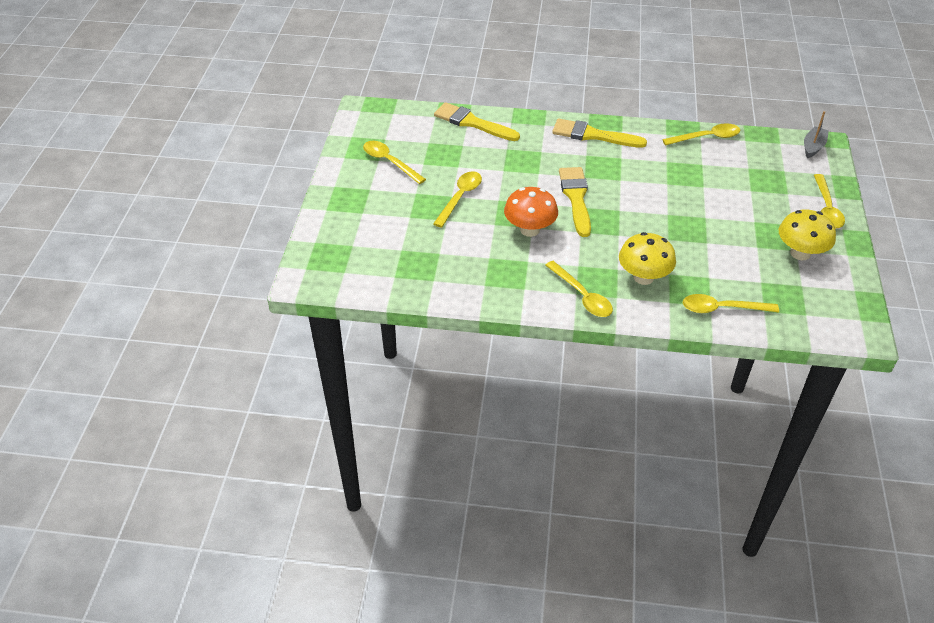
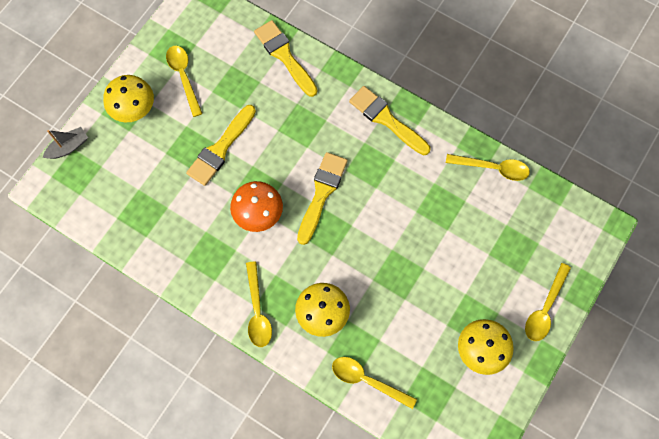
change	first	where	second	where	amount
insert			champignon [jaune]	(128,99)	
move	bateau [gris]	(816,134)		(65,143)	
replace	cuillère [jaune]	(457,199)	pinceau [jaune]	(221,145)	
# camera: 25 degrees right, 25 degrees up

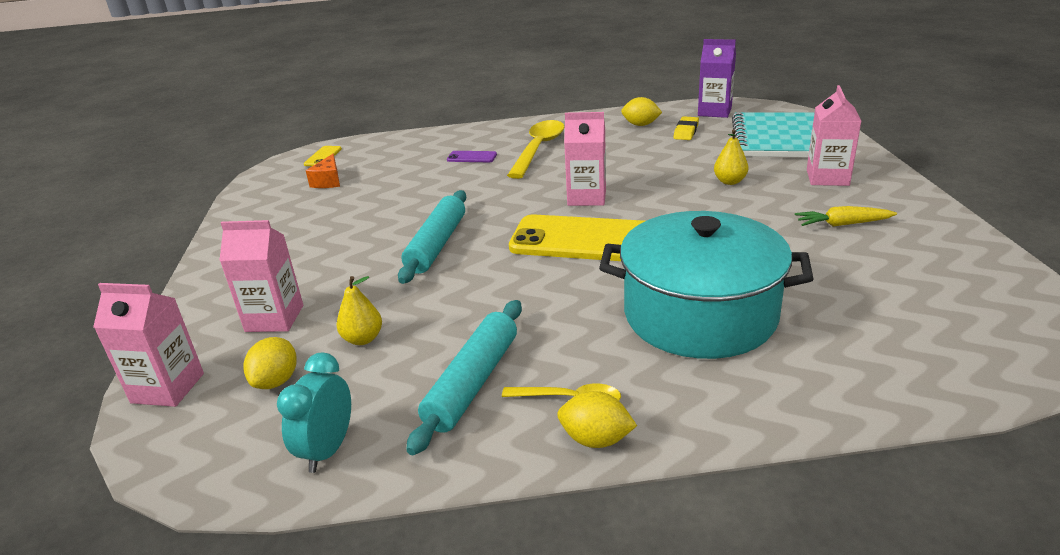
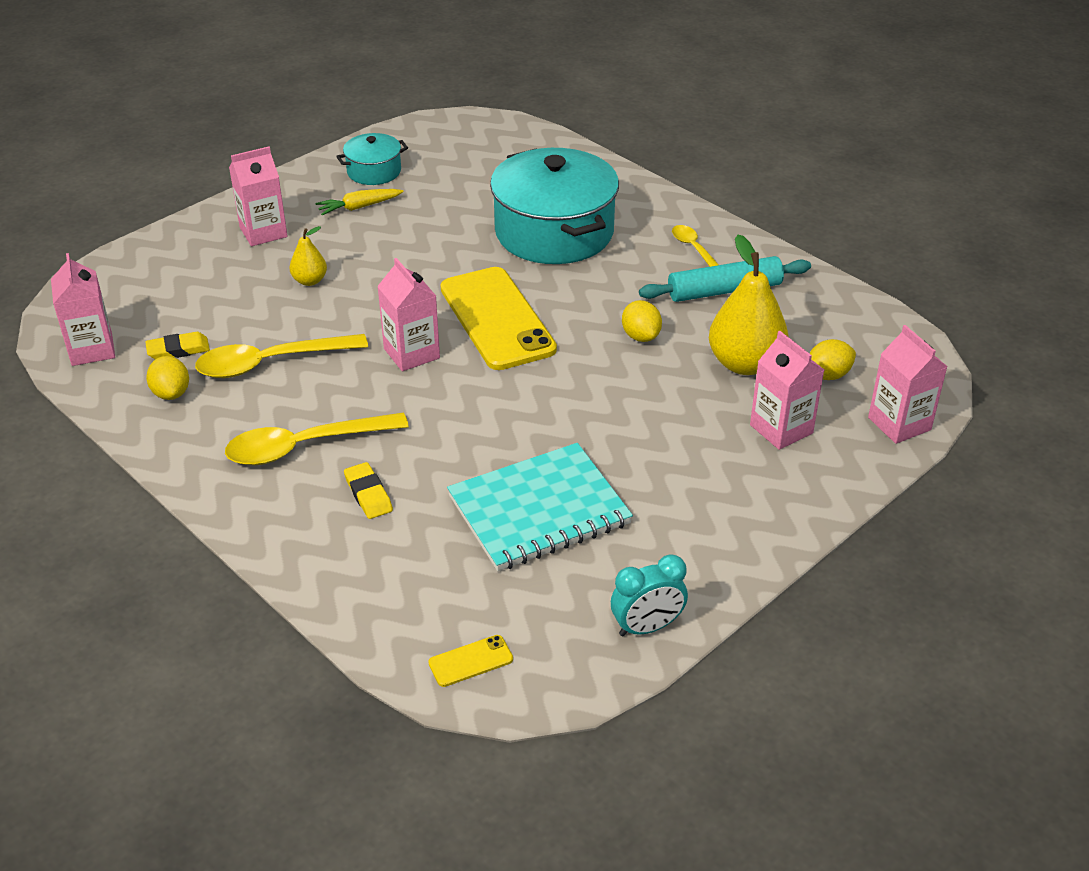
change	first	where	second	where	amount
delete	fromage [orange]	(323,171)			
delete	rouleau à pâtisserie [turquoise]	(432,237)			
insert			cuillère [jaune]	(281,356)	
insert			marmite [turquoise]	(372,159)	
move	réveil [turquoise]	(314,412)		(649,595)	
move	citron [jaune]	(597,419)		(642,321)	
move	carnet [turquoise]	(773,134)		(540,507)	
replace	téléphone [violet]	(472,156)	gomme [jaune]	(368,490)	
recolor	brique de lait [violet]	(717,78)	brique de lait [rose]	(83,309)	
rotate	carotte [jaune]	(846,216)		(359,202)	105 degrees clockwise
resize	poire [jaune]	(359,310)		(749,305)	x1.97
# camera: 130 degrees left, 10 degrees up

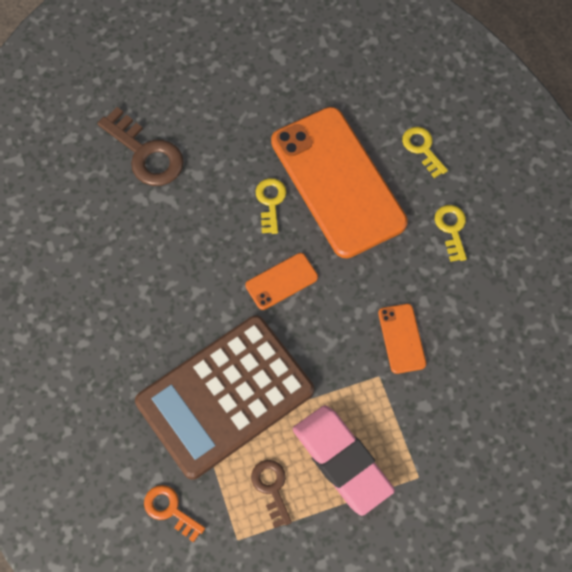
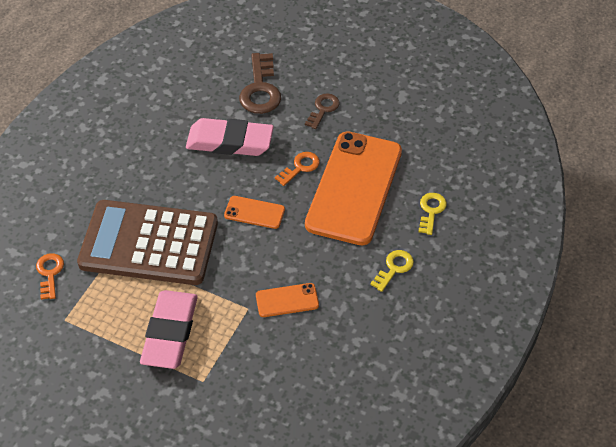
change	first	where	second	where	amount
insert			gomme [rose]	(230,137)	
move	clé [marron]	(271,494)		(322,111)	
recolor	clé [jaune]	(271,206)	clé [orange]	(297,169)	
rotate	téléphone [orange]	(402,339)		(287,300)	45 degrees clockwise
# camera: 45 degrees right, 15 degrees down

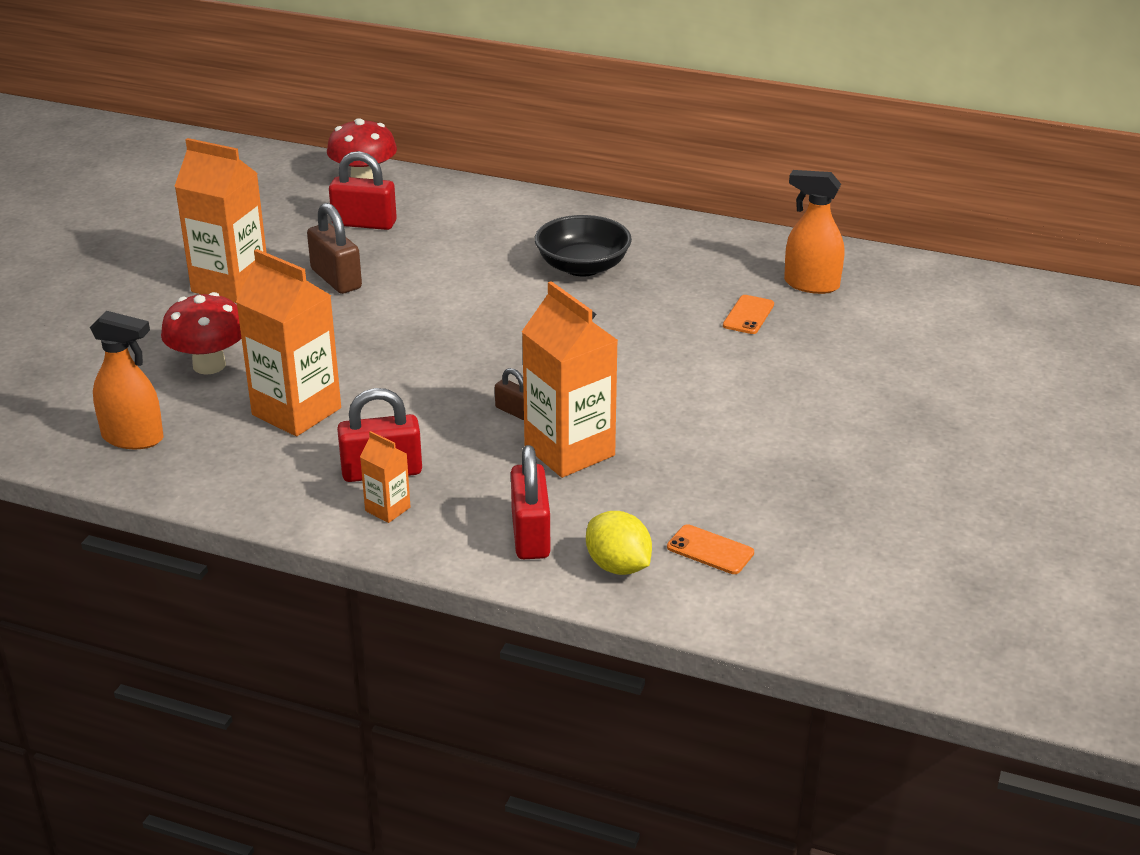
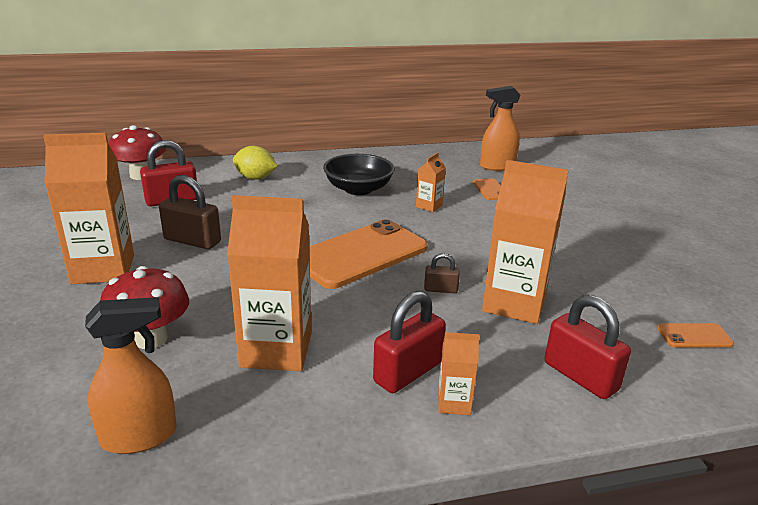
change	first	where	second	where	amount
insert			téléphone [orange]	(368,254)	
insert			brique de lait [orange]	(431,182)	
move	citron [jaune]	(619,543)		(255,163)	
# camera: 35 degrees left, 5 degrees down

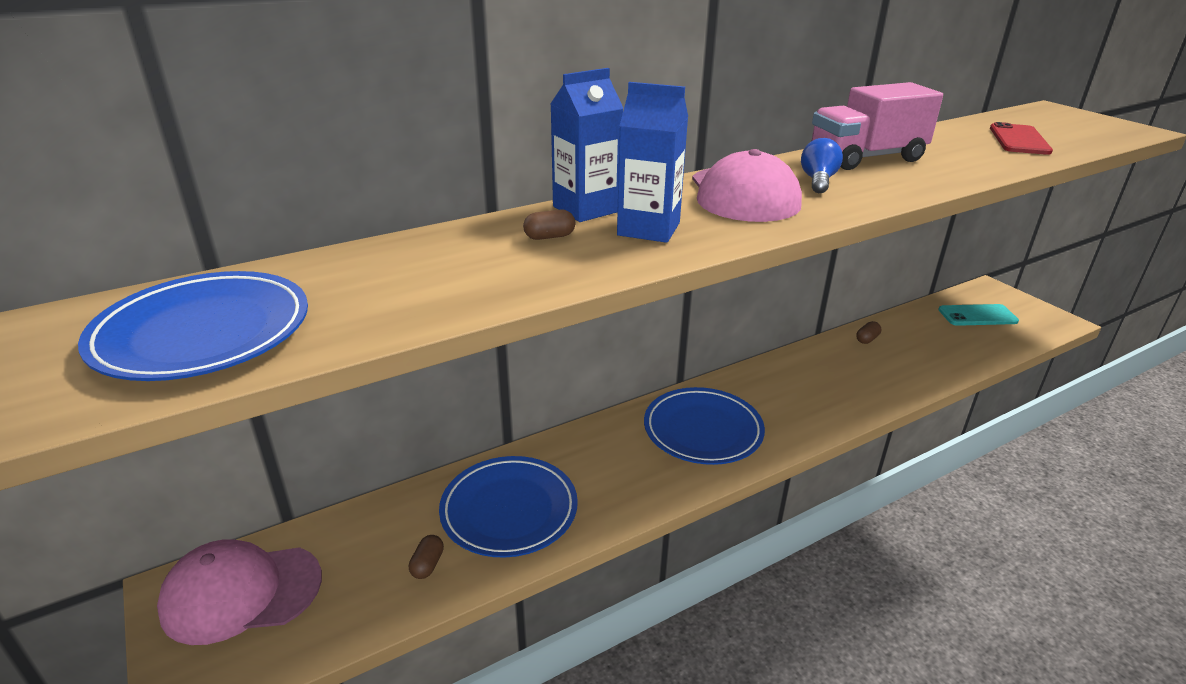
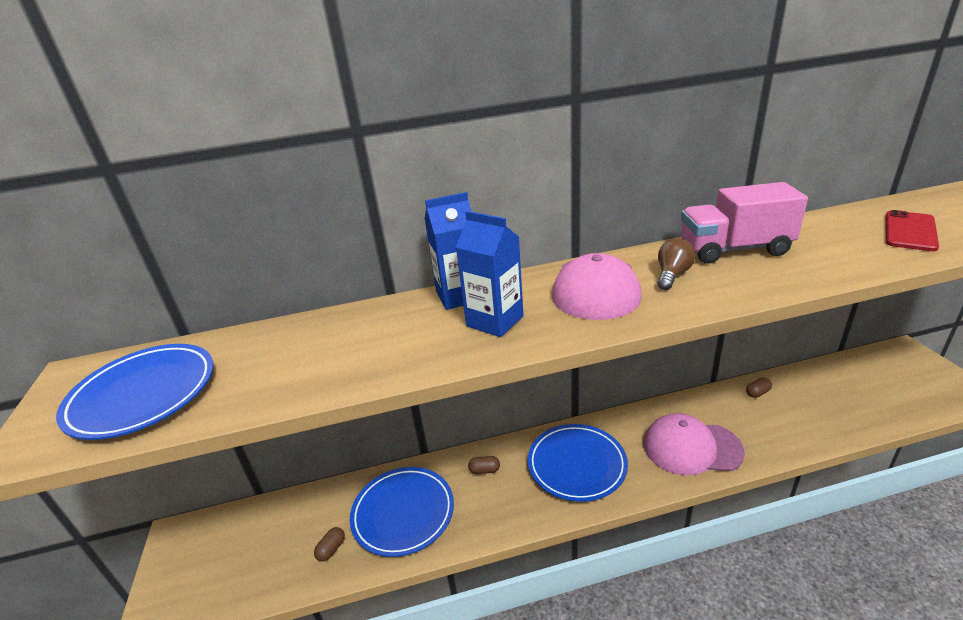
change	first	where	second	where	amount
delete	téléphone [turquoise]	(978,315)			
move	casquette [rose]	(239,592)		(694,444)	
move	gélule [marron]	(549,224)		(484,465)	
recolor	ampoule [bleu]	(822,165)	ampoule [marron]	(676,264)	
# camera: 20 degrees right, 0 degrees up

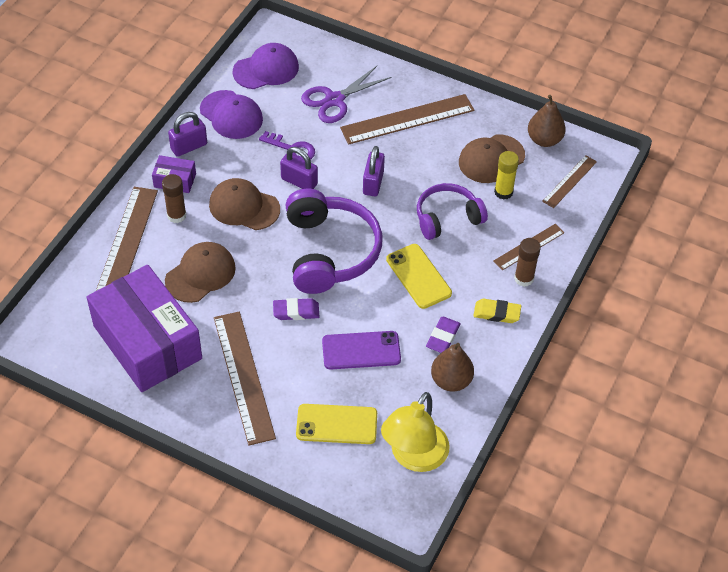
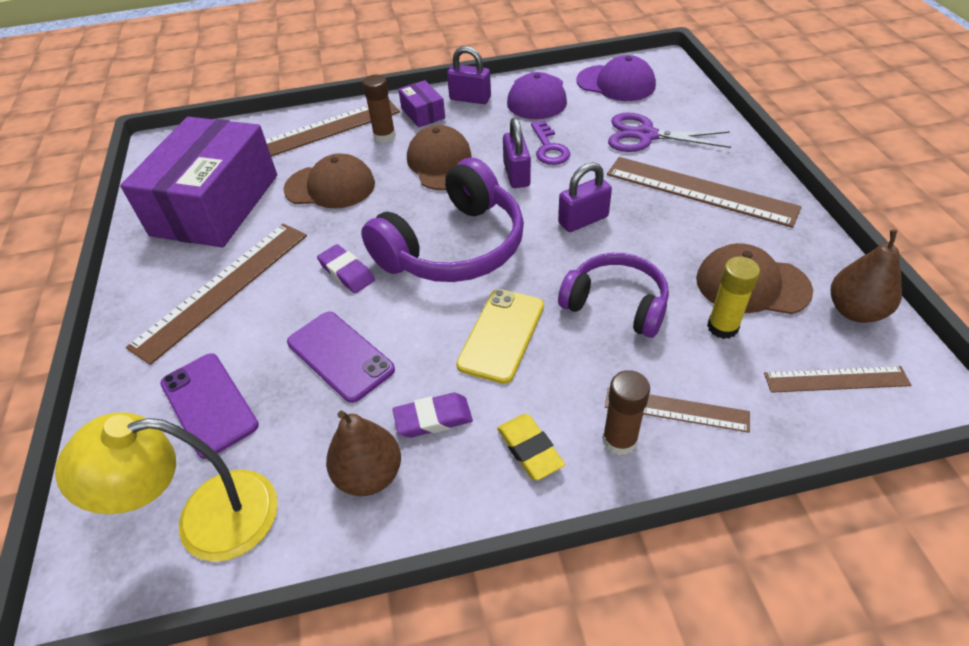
change	first	where	second	where	amount
recolor	téléphone [jaune]	(336,424)	téléphone [violet]	(209,406)	
# camera: 55 degrees right, 5 degrees down

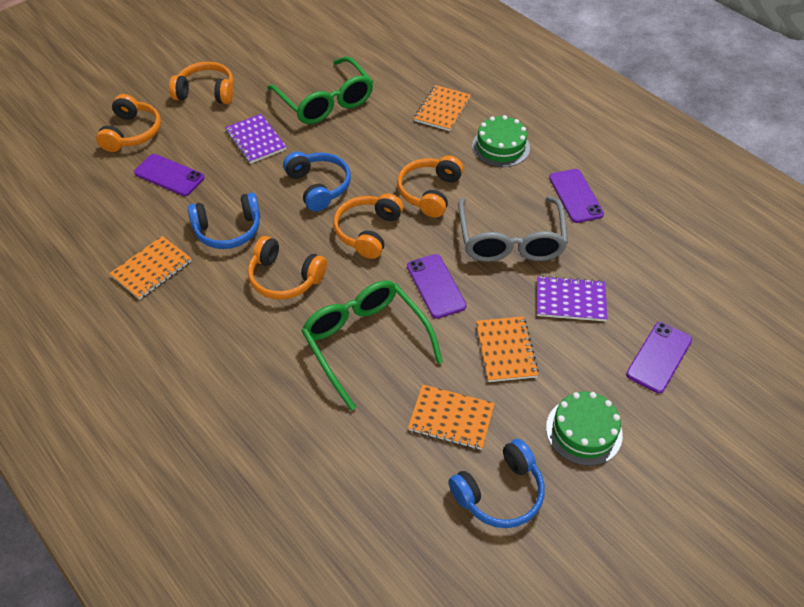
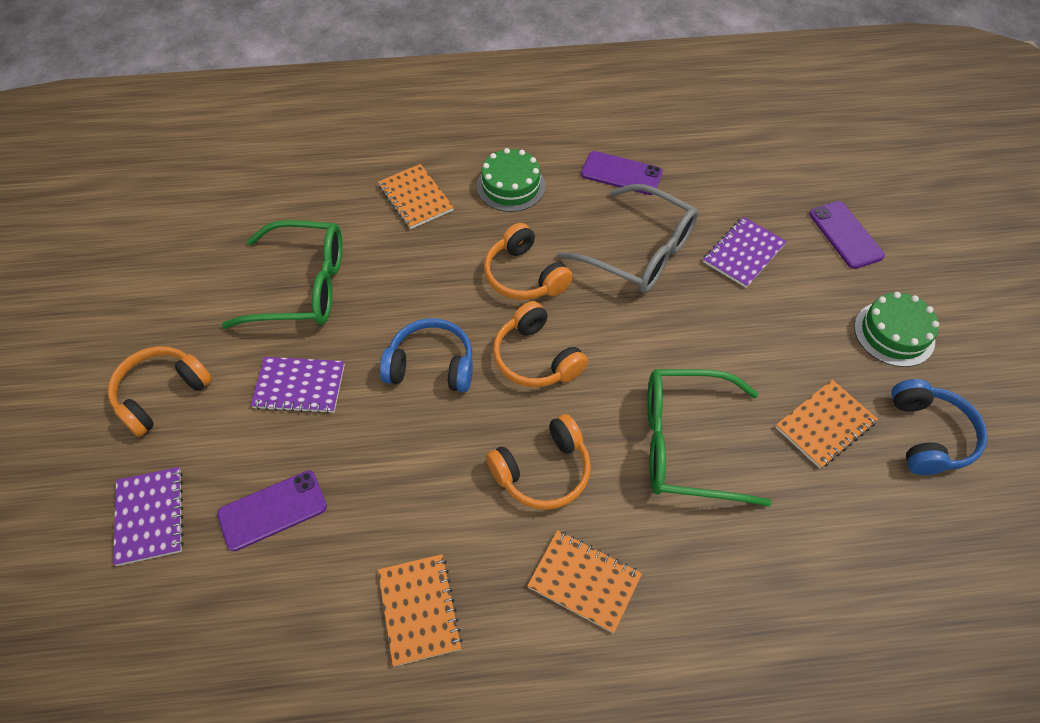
change	first	where	second	where	amount
delete	casque audio [bleu]	(224,221)			
delete	téléphone [violet]	(436,286)			
move	carnet [orange]	(507,349)		(584,581)	
replace	casque audio [orange]	(128,123)	carnet [violet]	(148,516)	
# camera: 55 degrees left, 5 degrees up

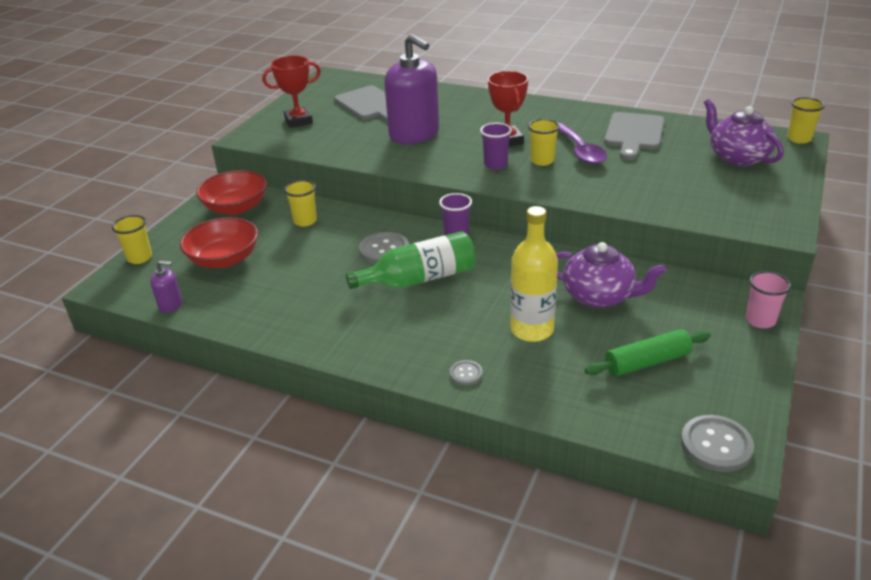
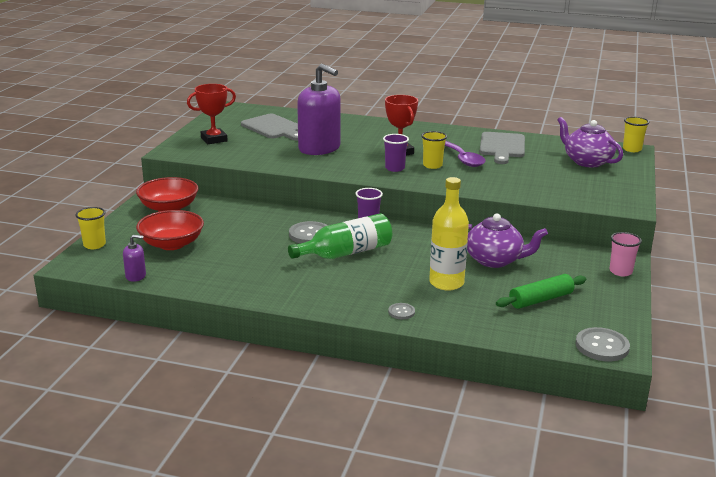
change	first	where	second	where	amount
delete	gobelet [jaune]	(300,203)			
# camera: 10 degrees left, 10 degrees down

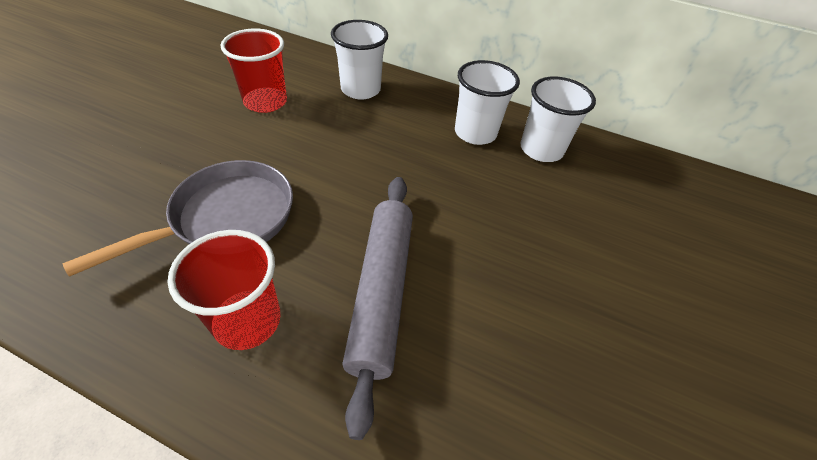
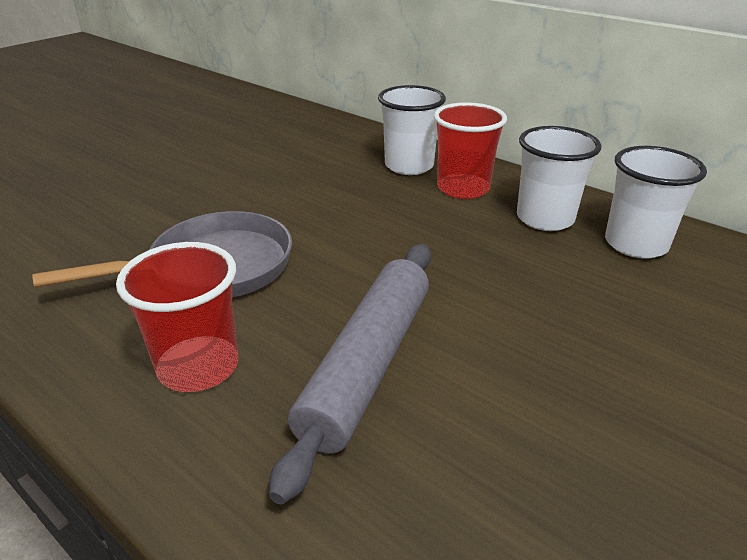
change	first	where	second	where	amount
move	gobelet [rouge]	(254,71)		(470,150)	
# camera: 20 degrees right, 15 degrees down

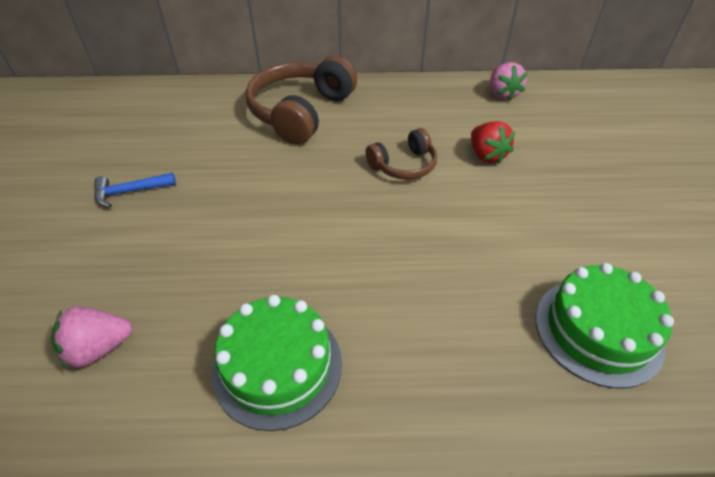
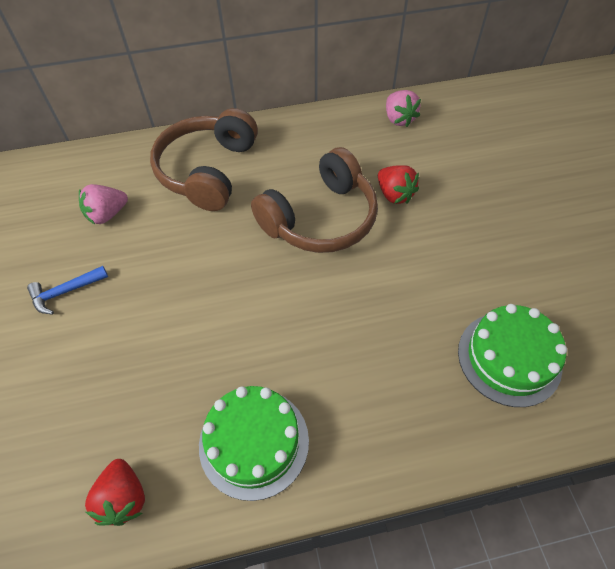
change	first	where	second	where	amount
insert			fraise [rouge]	(115,492)	
move	fraise [rose]	(91,337)		(103,204)	
resize	casque audio [marron]	(401,154)		(314,200)	x1.82
# camera: 10 degrees left, 10 degrees up

